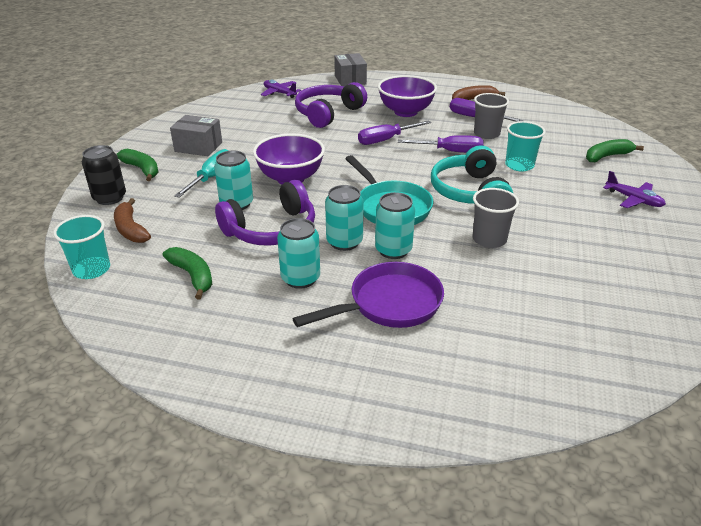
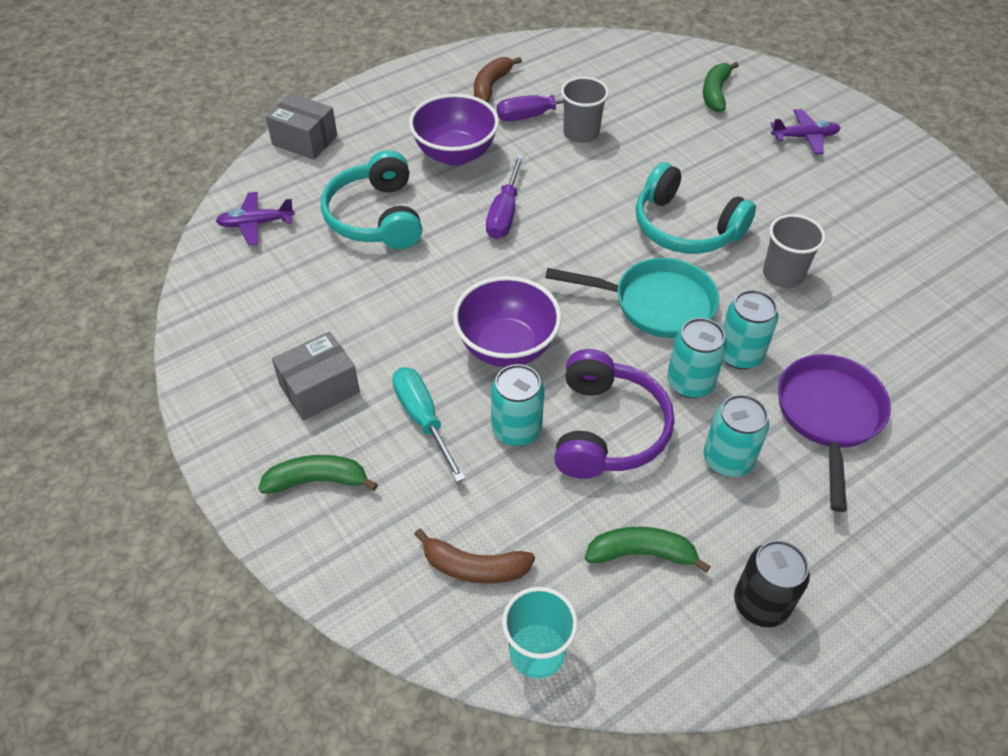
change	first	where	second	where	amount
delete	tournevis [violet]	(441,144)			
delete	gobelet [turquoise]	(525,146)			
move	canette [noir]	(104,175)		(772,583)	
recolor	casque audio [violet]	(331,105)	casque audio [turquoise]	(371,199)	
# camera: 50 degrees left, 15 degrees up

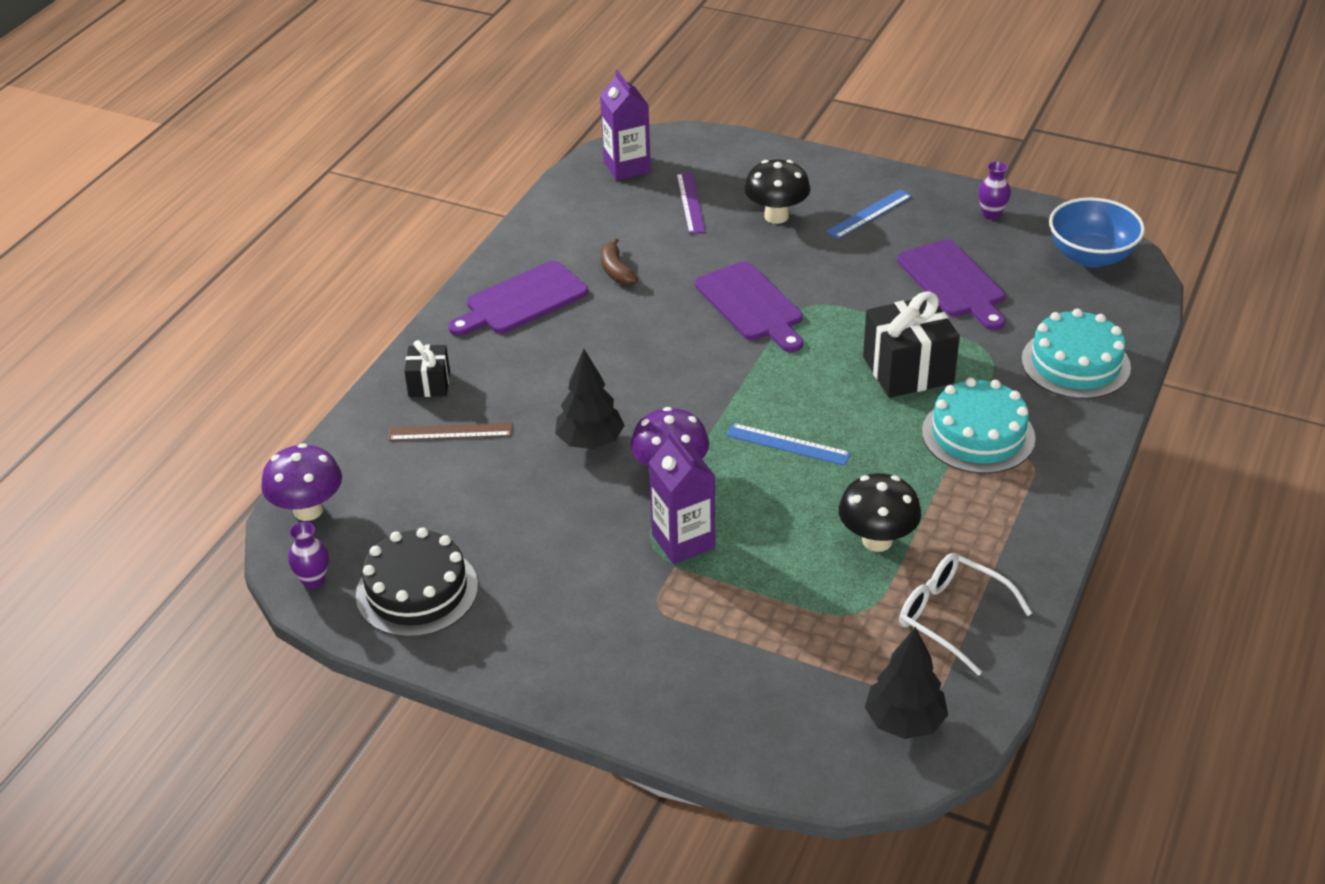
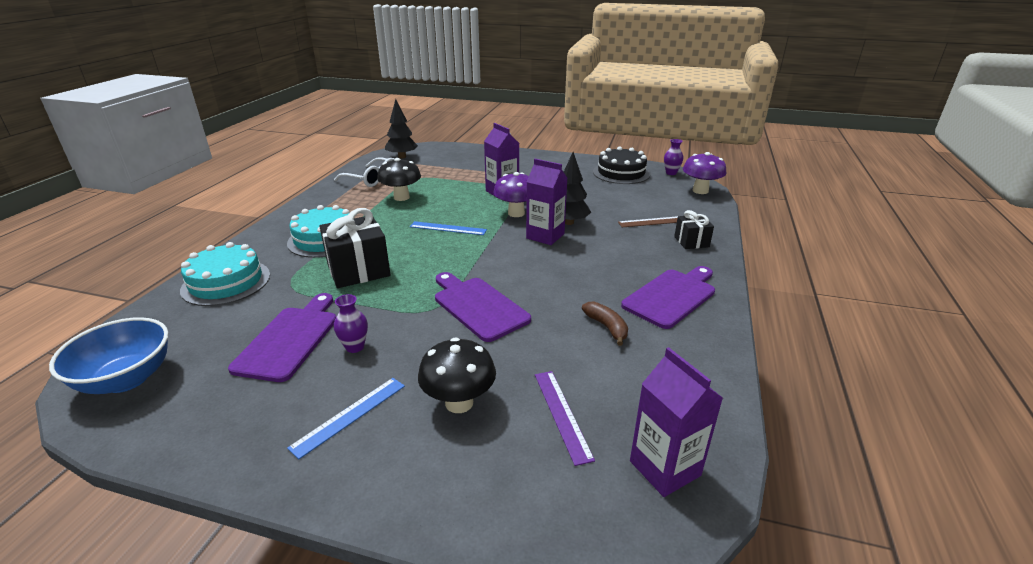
change	first	where	second	where	amount
insert			brique de lait [violet]	(546,202)	
move	vase [violet]	(994,190)		(351,323)	
rotate	planche à découper [violet]	(951,284)		(282,337)	45 degrees clockwise
# camera: 170 degrees right, 10 degrees down

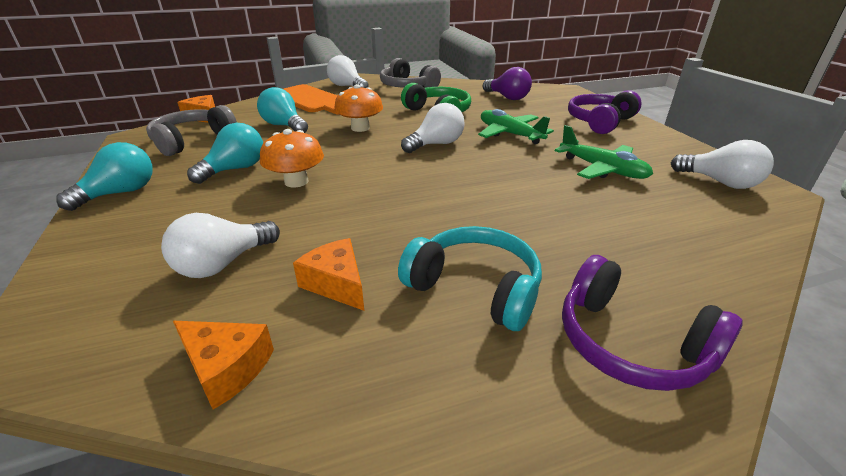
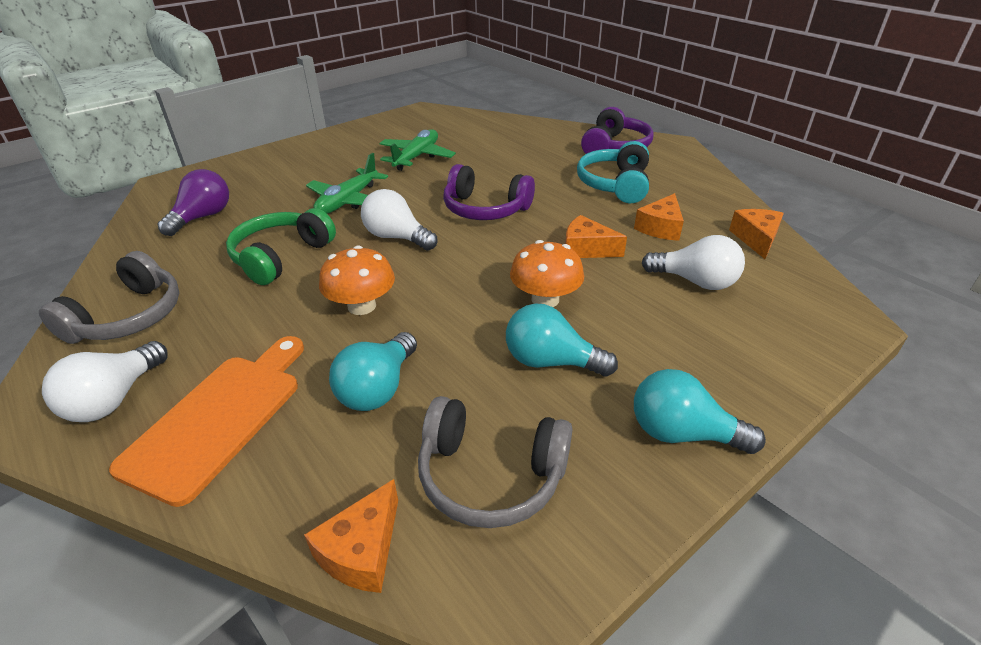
change	first	where	second	where	amount
delete	ampoule [blanc]	(722,164)			
insert			fromage [orange]	(596,236)	
move	casque audio [violet]	(605,112)		(489,192)	
# camera: 110 degrees left, 5 degrees up

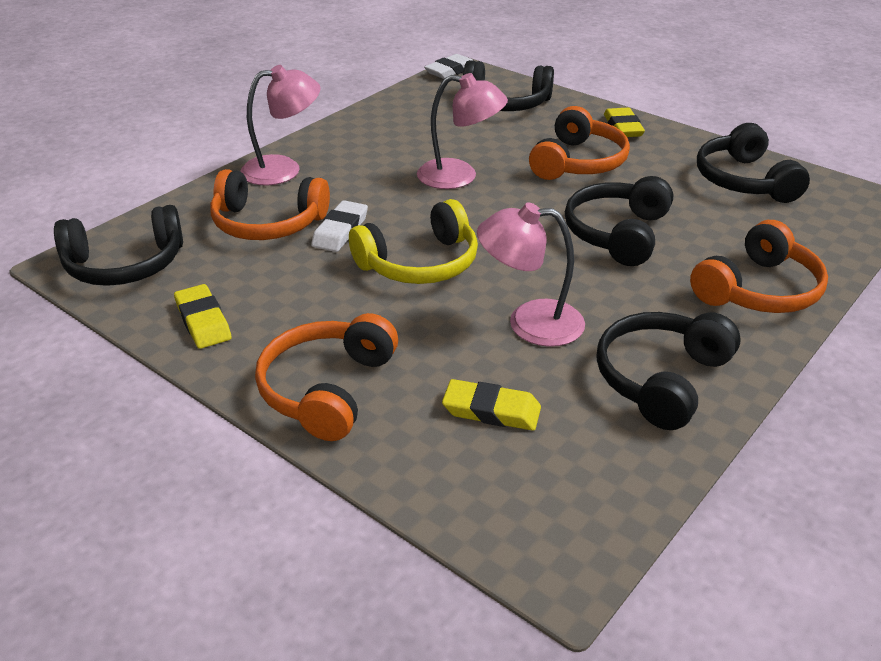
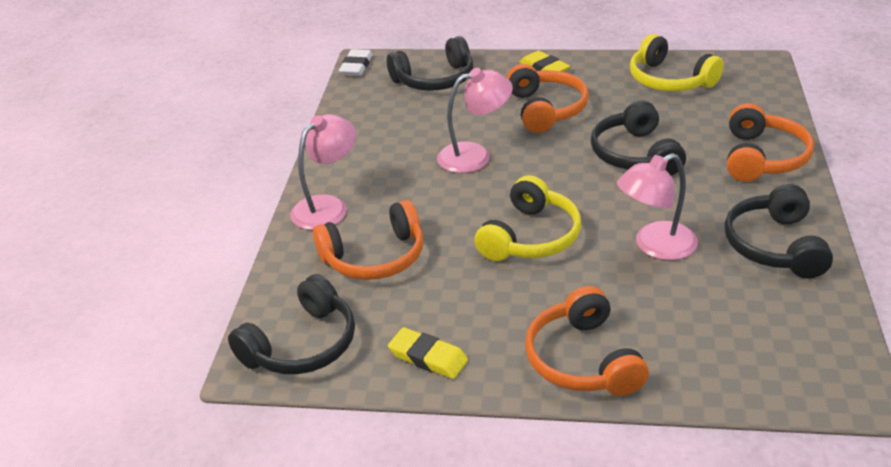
change	first	where	second	where	amount
delete	gomme [blanc]	(339,226)			
delete	gomme [jaune]	(491,405)			
recolor	casque audio [noir]	(753,163)	casque audio [jaune]	(677,62)	
# camera: 30 degrees left, 0 degrees up

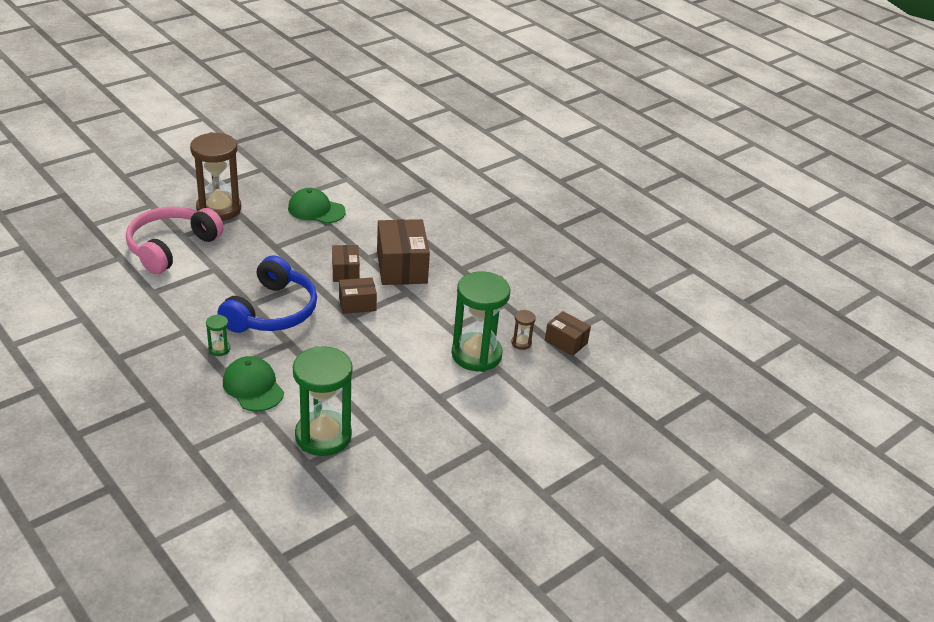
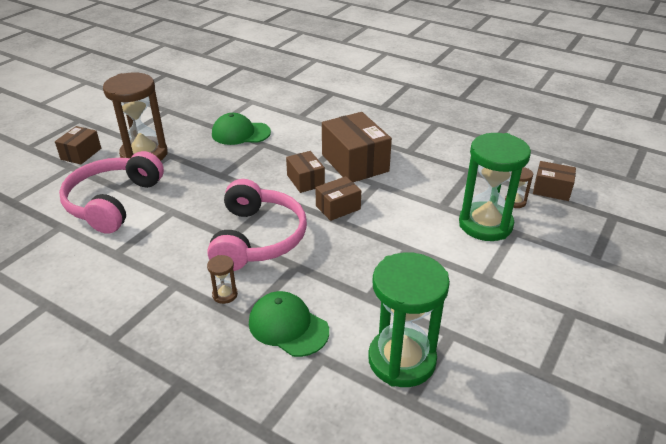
change	first	where	second	where	amount
insert			boîte [marron]	(78,145)	
recolor	sablier [vert]	(218,335)	sablier [marron]	(222,279)	
recolor	casque audio [bleu]	(267,294)	casque audio [rose]	(257,225)	
# camera: 15 degrees left, 0 degrees up

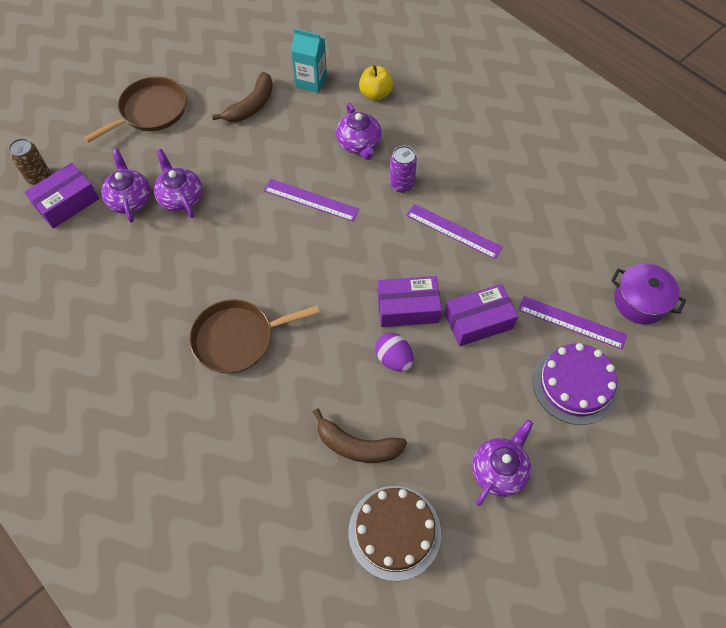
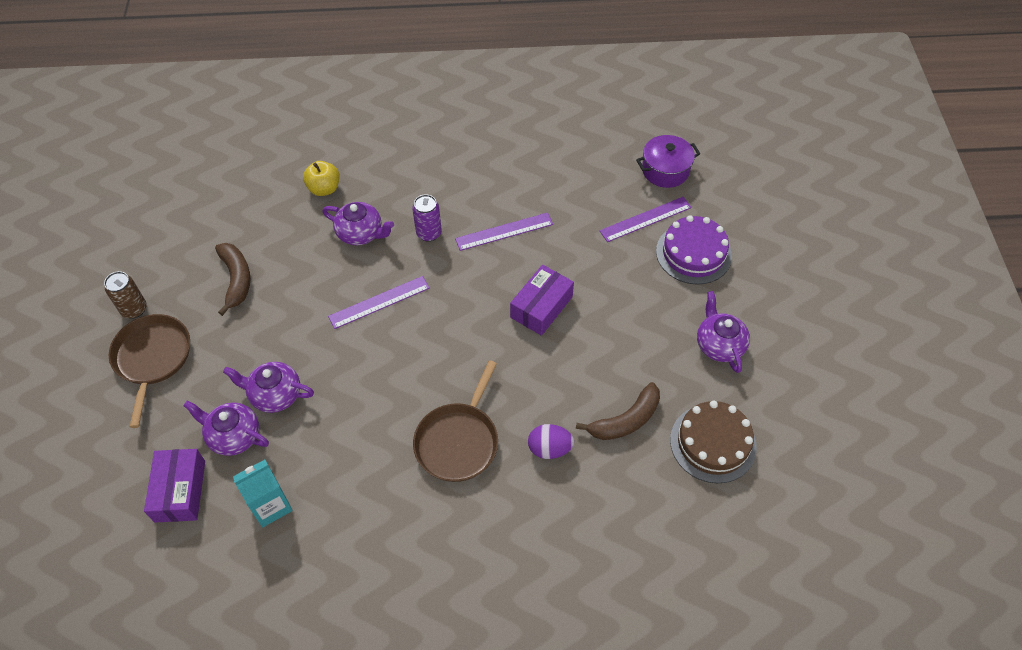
change	first	where	second	where	amount
delete	boîte [violet]	(481,315)			
move	canette [marron]	(29,161)		(125,295)	
move	brique de lait [turquoise]	(309,61)		(263,493)	
move	œuf [violet]	(394,352)		(551,441)	
# camera: 50 degrees left, 5 degrees down

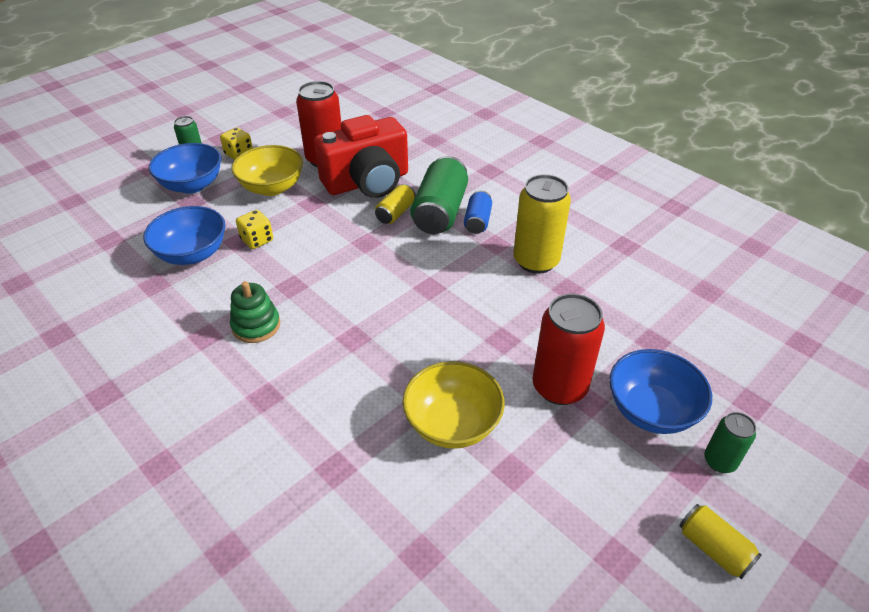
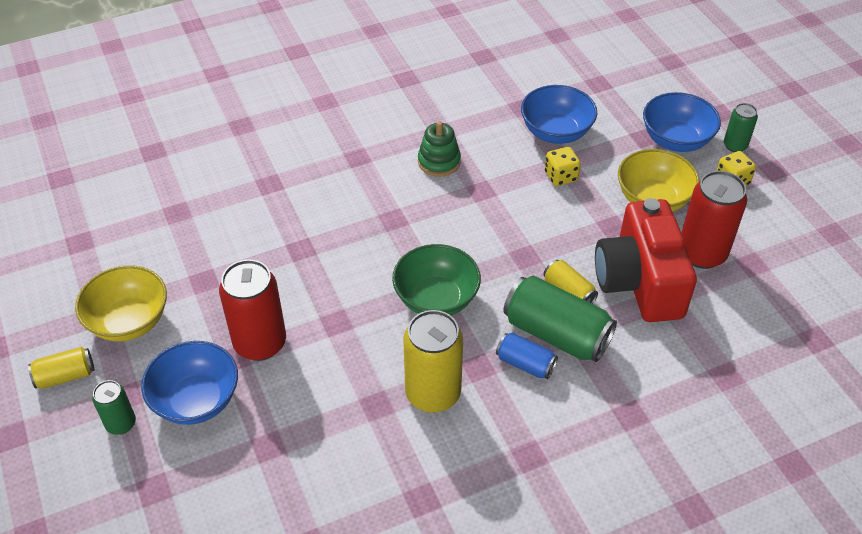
change	first	where	second	where	amount
insert			bol [vert]	(436,280)	
move	bol [jaune]	(454,405)		(121,303)	
# camera: 110 degrees right, 5 degrees up

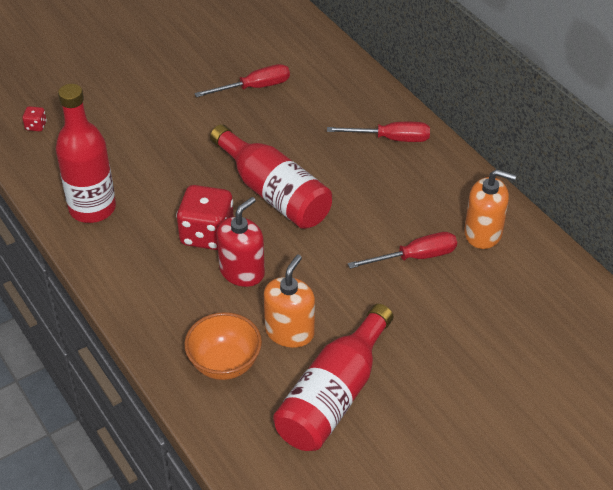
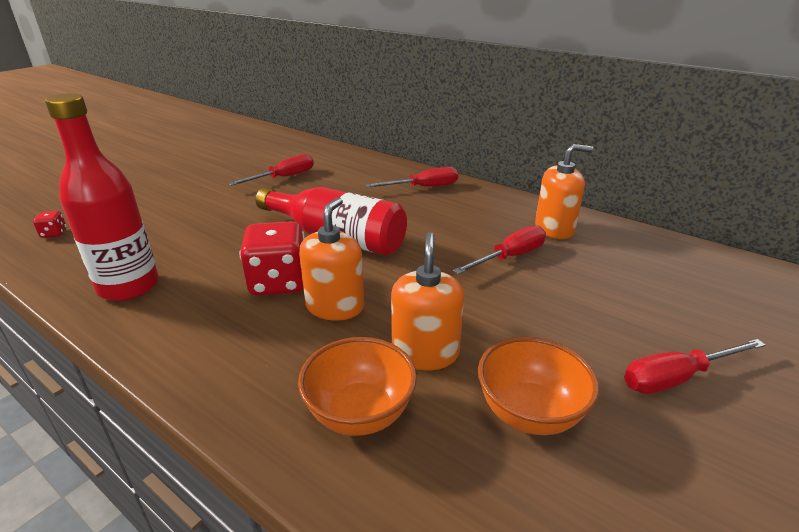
change	first	where	second	where	amount
insert			tournevis [rouge]	(695,366)	
replace	bouteille [rouge]	(333,377)	bol [orange]	(538,386)	
recolor	distributeur de savon [rouge]	(241,242)	distributeur de savon [orange]	(331,259)	
# camera: 20 degrees left, 15 degrees down

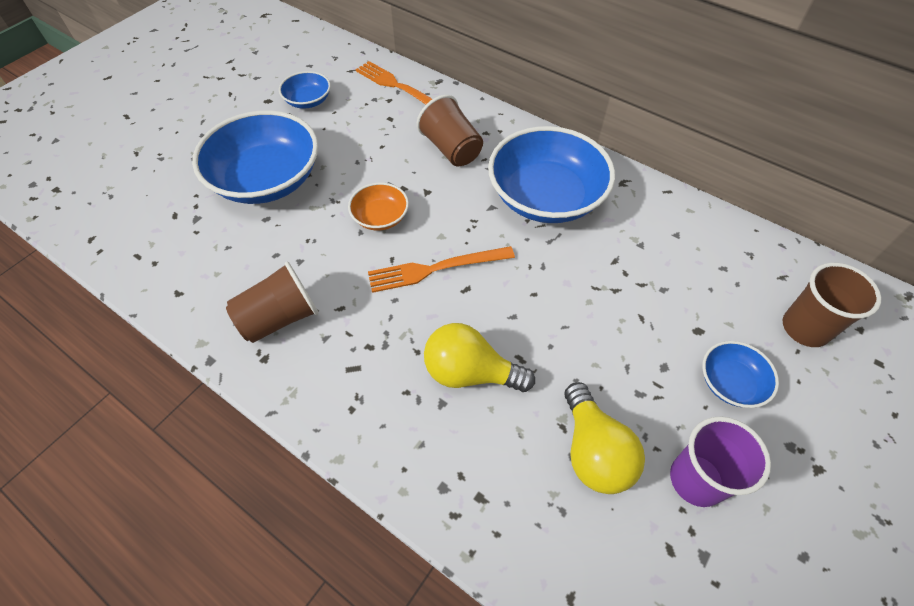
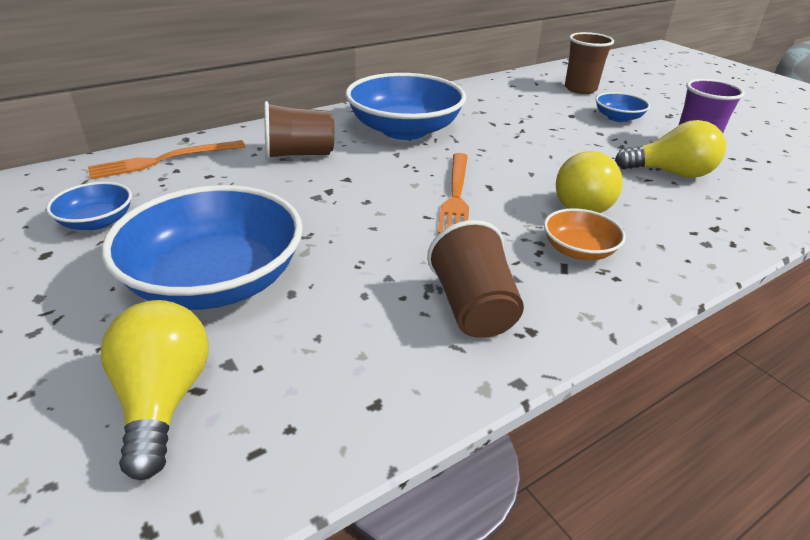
change	first	where	second	where	amount
insert			ampoule [jaune]	(154,390)	
move	bol [orange]	(378,207)		(585,234)	
# camera: 70 degrees left, 20 degrees down

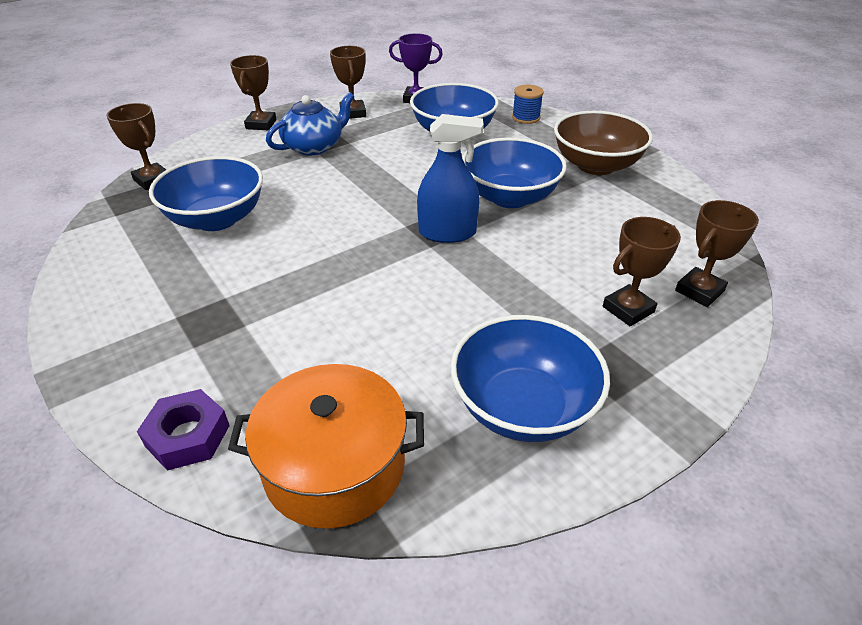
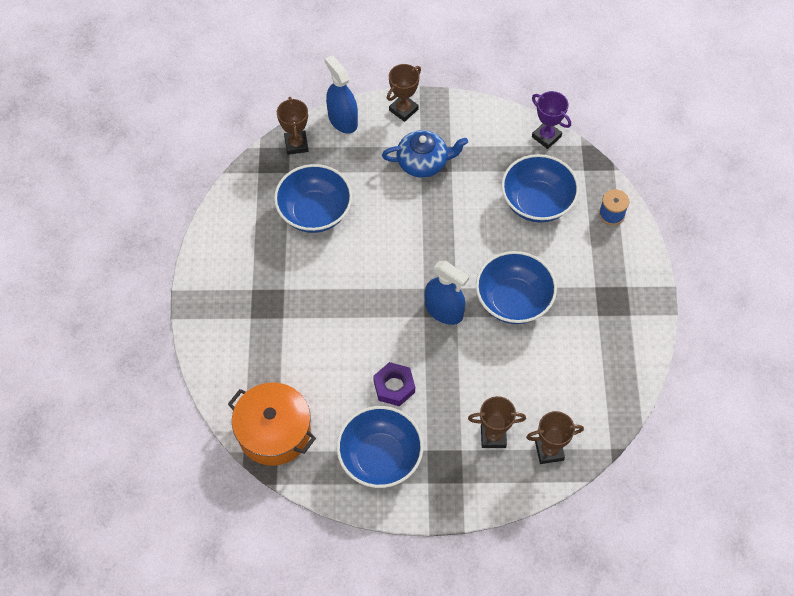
change	first	where	second	where	amount
delete	trophée [marron]	(348,82)			
delete	bol [marron]	(603,143)			
insert			vaporisateur [bleu]	(341,94)	
move	écrou [violet]	(183,430)		(394,384)	
# camera: 35 degrees right, 20 degrees up

